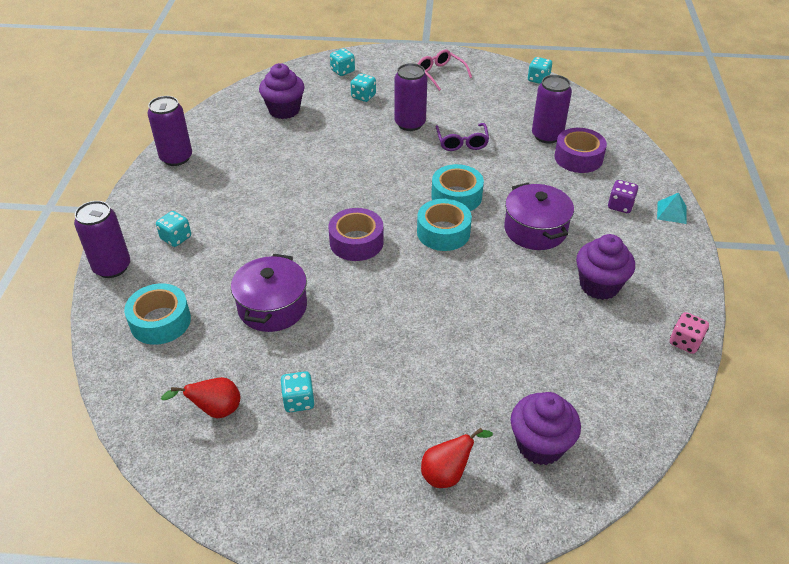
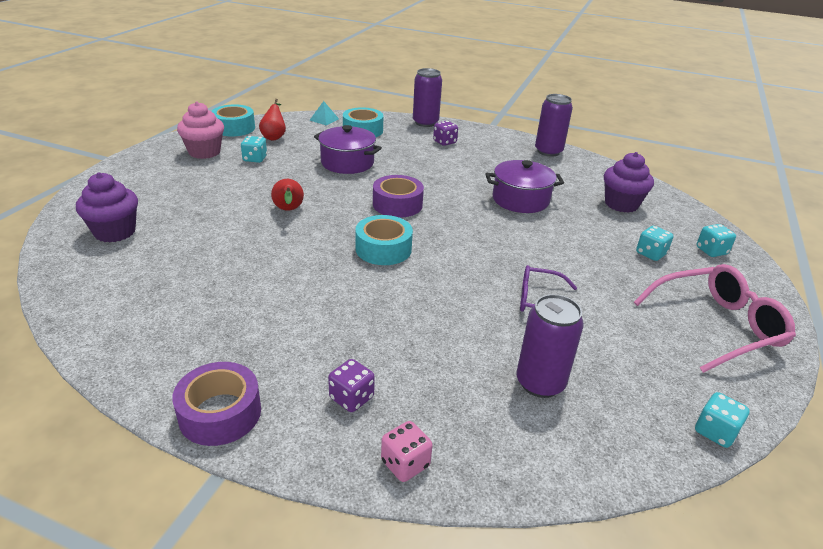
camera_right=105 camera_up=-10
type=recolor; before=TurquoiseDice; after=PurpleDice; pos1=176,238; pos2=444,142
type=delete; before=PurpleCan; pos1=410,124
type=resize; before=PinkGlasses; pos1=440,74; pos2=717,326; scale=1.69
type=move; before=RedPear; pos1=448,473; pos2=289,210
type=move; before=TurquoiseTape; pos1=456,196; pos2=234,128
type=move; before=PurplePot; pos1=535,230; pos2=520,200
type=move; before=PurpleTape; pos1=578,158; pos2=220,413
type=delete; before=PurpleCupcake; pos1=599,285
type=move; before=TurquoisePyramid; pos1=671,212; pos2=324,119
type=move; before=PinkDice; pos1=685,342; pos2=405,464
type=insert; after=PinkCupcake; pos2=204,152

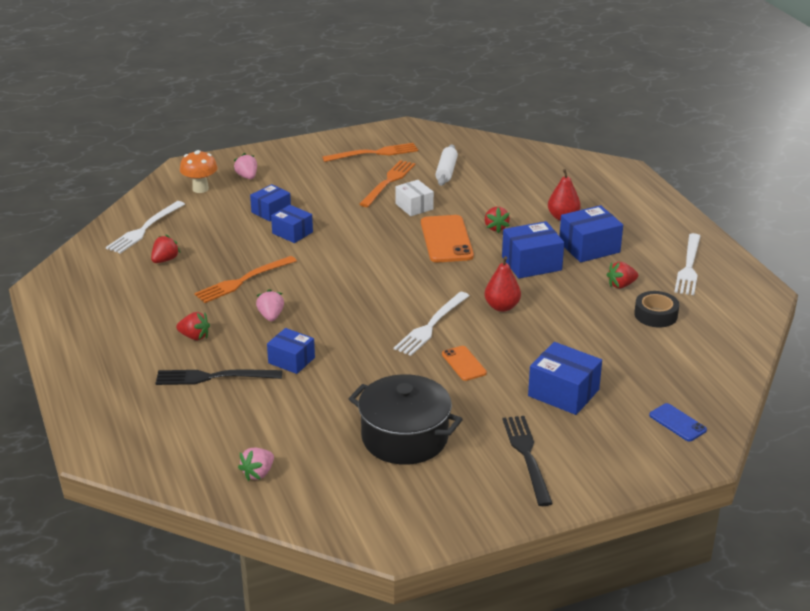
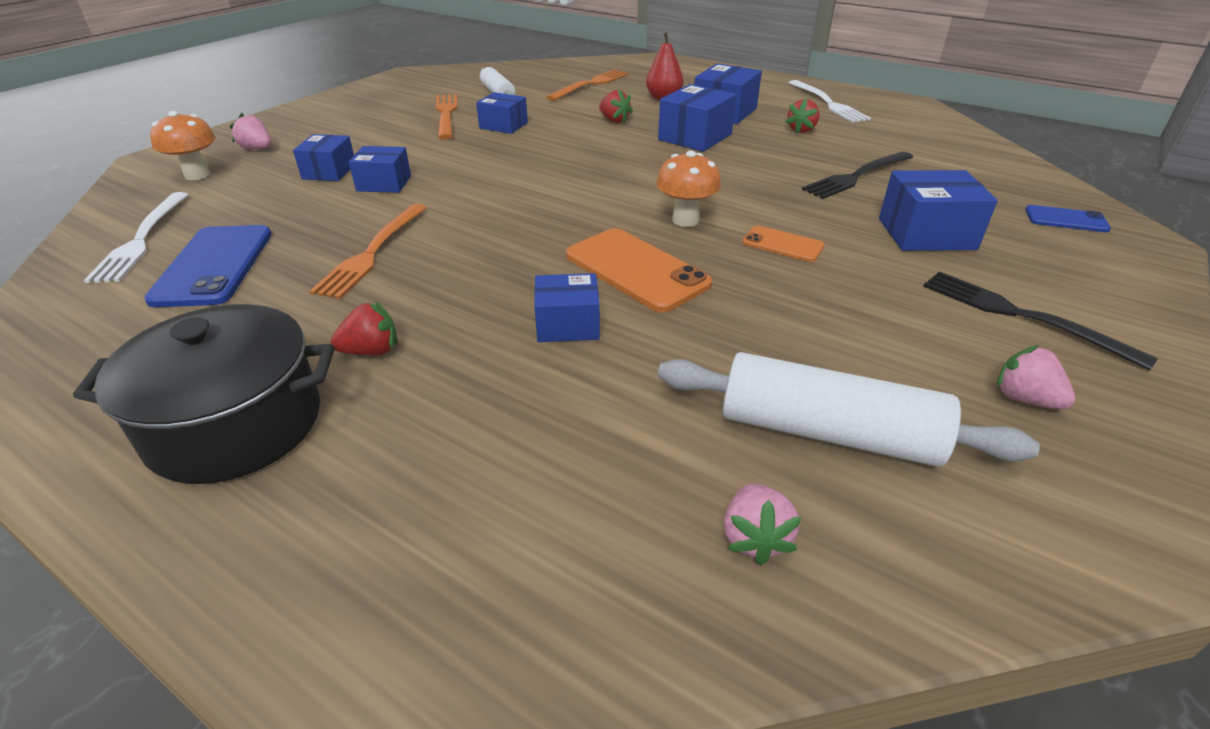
camera_right=-35 camera_up=5
type=replace; before=RedStrawberry; after=BluePhone; pos1=165,260; pos2=214,266
type=move; before=BlackFork; pos1=213,377; pos2=856,176
type=move; before=PinkStrawberry; pos1=271,316; pos2=1024,399
type=move; before=OrangeFork; pos1=374,153; pos2=591,84
type=move; before=BlackPot; pos1=404,438; pos2=235,424
type=replace; before=WhiteFork; after=OrangeMushroom; pos1=431,325; pos2=685,220
type=recolor; before=WhiteBox; after=BlueBox; pos1=414,206; pos2=503,125
type=move; before=OrangePhone; pos1=446,239; pos2=636,270
type=delete; before=RedPear; pos1=502,307
type=delete; before=BlackTape; pos1=655,315
type=insert; after=WhiteRollingPin; pos2=827,432

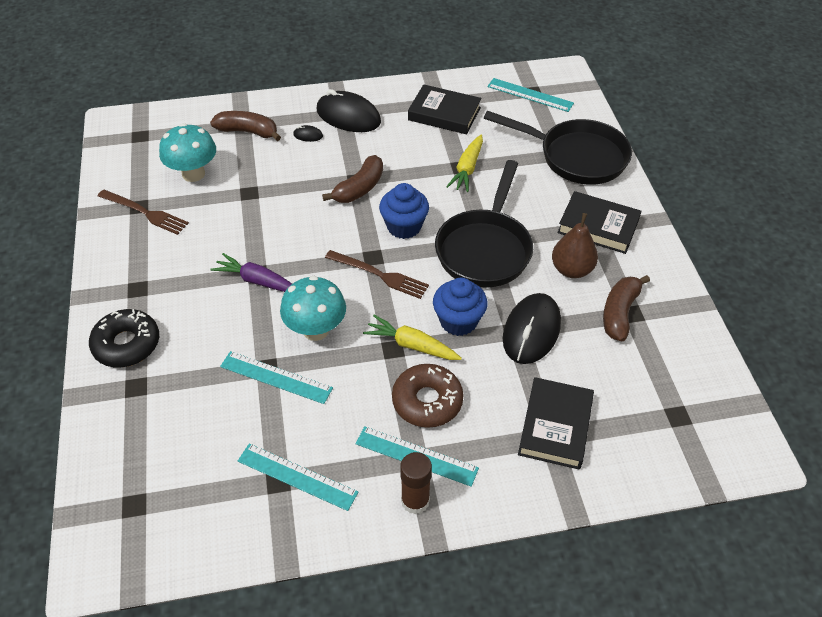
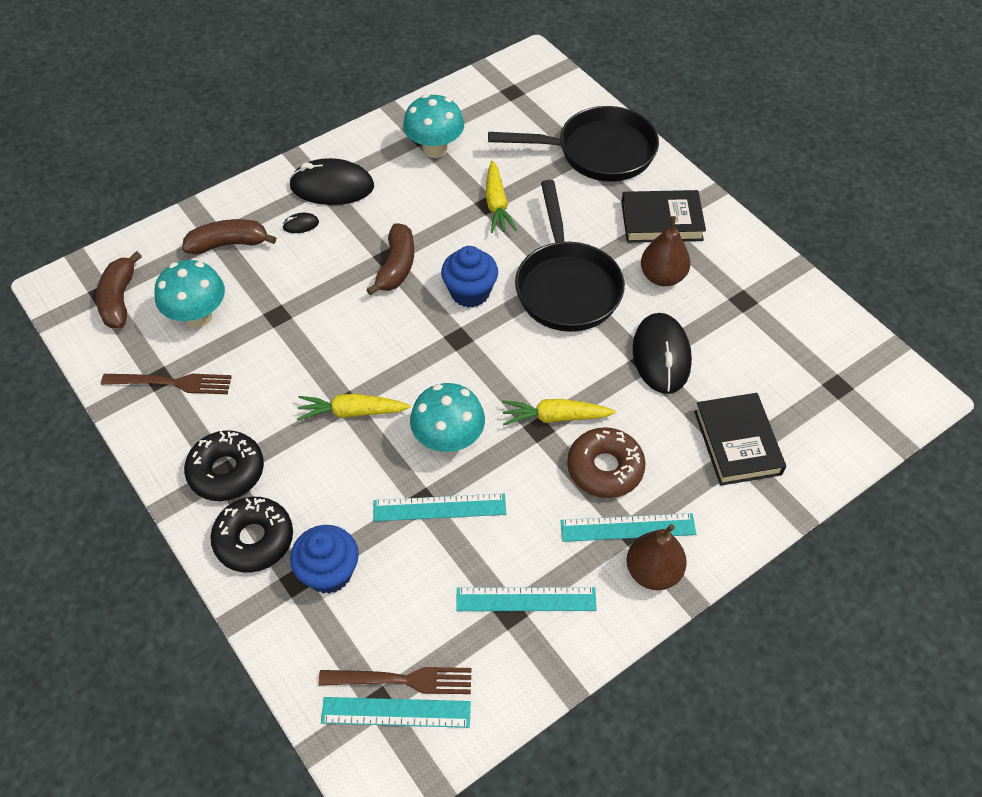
camera_right=-25 camera_up=5
type=recolor; before=PurpleCarrot; after=YellowCarrot; pos1=257,281; pos2=352,412
type=move; before=BrownFork; pos1=380,275; pos2=402,680
type=replace; before=BrownGlueStick; after=BrownPear; pos1=415,501; pos2=653,572
type=replace; before=BlackBook; after=TurquoiseMushroom; pos1=444,114; pos2=435,149
type=move; before=BlueCupcake; pos1=458,321; pos2=329,572
type=move; before=TurquoiseRuler; pos1=530,95; pos2=396,712
type=move; before=BrownBanana; pos1=619,313; pos2=119,299
type=insert; after=BlackDonut; pos2=226,471

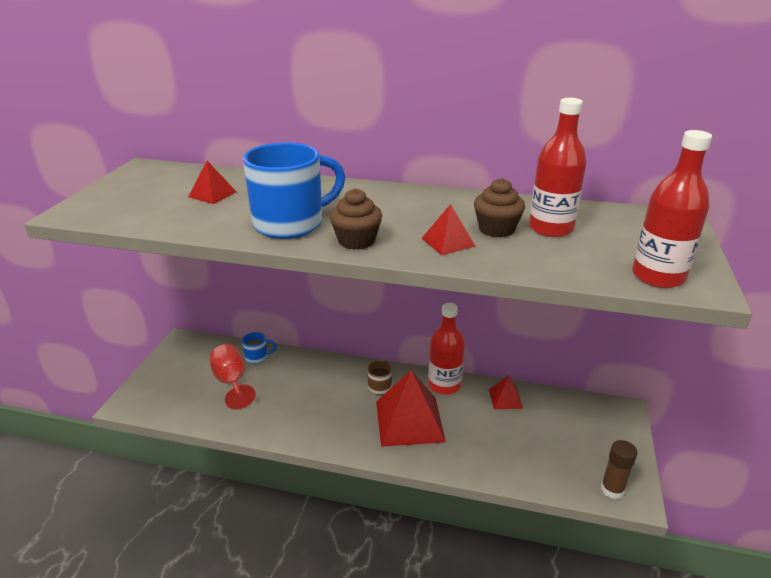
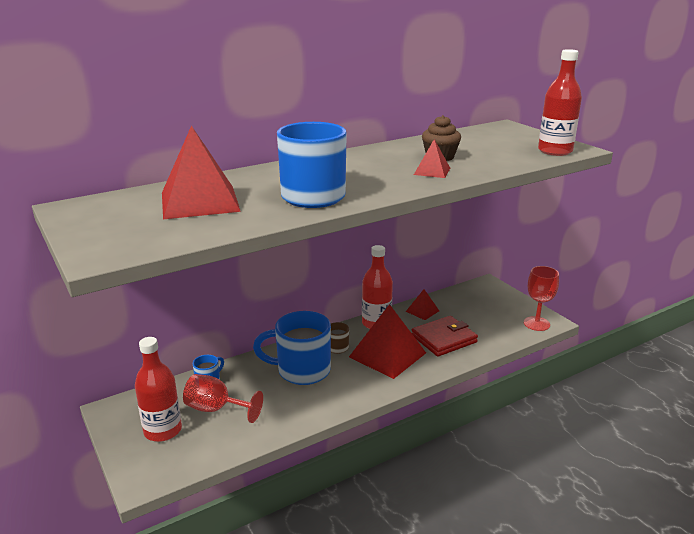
camera_right=-45 camera_up=-5
type=resize; before=RedPyramid; pos1=212,194; pos2=199,201; scale=2.06
type=delete; before=BrownCupcake; pos1=356,241
type=move; before=RedBottle; pos1=550,228; pos2=163,430
type=replace; before=BrownGlueStick; after=RedGoblet; pos1=612,489; pos2=536,324
type=insert; after=BlueMug; pos2=301,371
type=insert; after=RedWallet; pos2=444,339

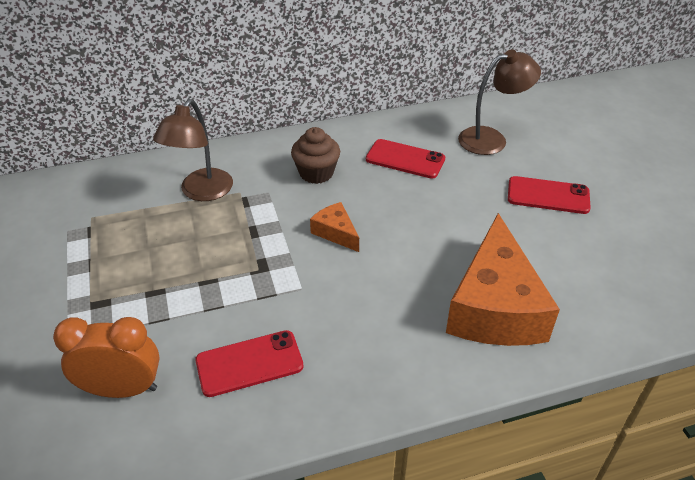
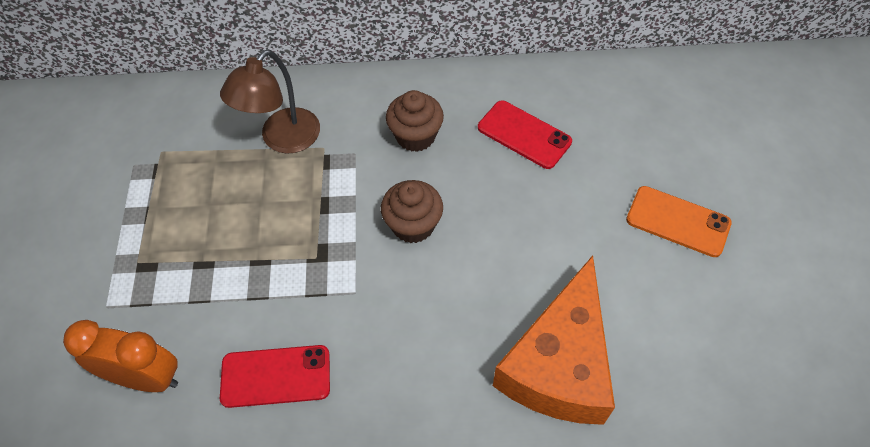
camera_right=15 camera_up=15
type=replace; before=OrangeCheese; after=BrownCupcake; pos1=335,232; pos2=413,225
type=delete; before=BrownLamp; pos1=491,139
type=recolor; before=RedPhone; after=OrangePhone; pos1=548,195; pos2=678,221

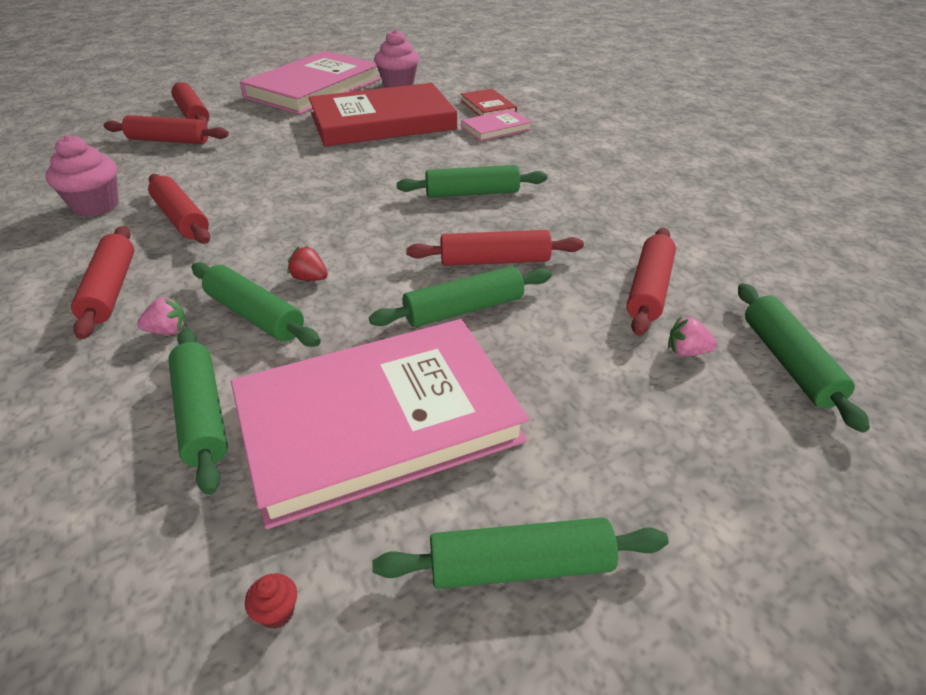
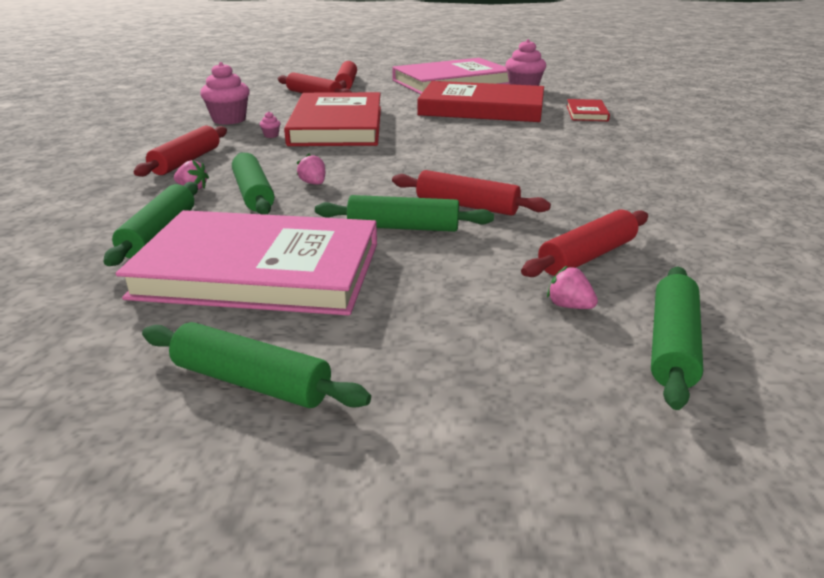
camera_right=30 camera_up=-10
type=replace; before=RedRollingPin; after=PinkCupcake; pos1=181,219; pos2=271,135
type=delete; before=RedCupcake; pos1=277,612
type=recolor; before=RedStrawberry; after=PinkStrawberry; pos1=309,278; pos2=313,183
type=delete; before=GreenRollingPin; pos1=472,193
type=delete; before=PinkBook; pos1=496,128
type=insert; after=RedBook; pos2=337,125

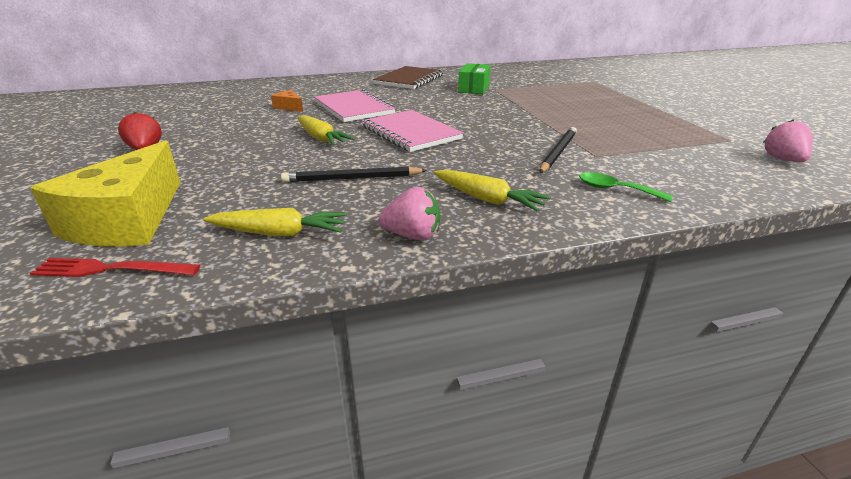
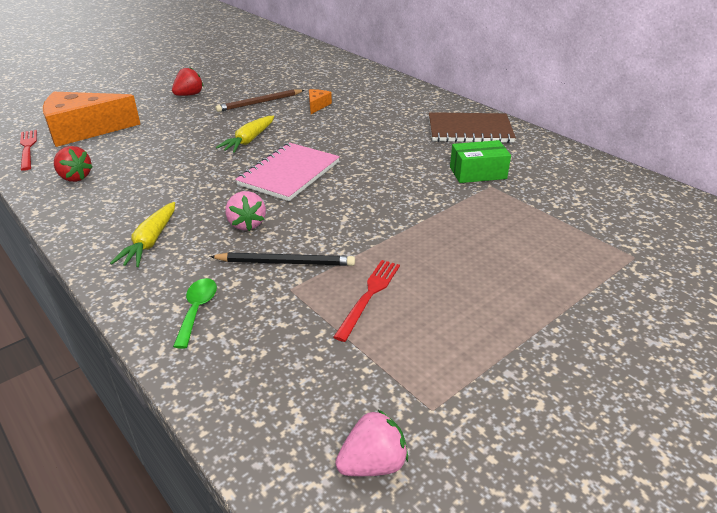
camera_right=65 camera_up=5
type=recolor; before=YellowCheese; after=OrangeCheese; pos1=128,220; pos2=84,130
type=replace; before=YellowCarrot; after=RedStrawberry; pos1=279,233; pos2=75,177
type=delete; before=BlackPencil; pos1=352,178
type=delete; before=PinkNotebook; pos1=353,108
type=move; before=PinkStrawberry; pos1=412,235; pos2=247,224
type=insert; after=BrownPencil; pos2=260,103
type=insert; after=RedFork; pos2=369,296

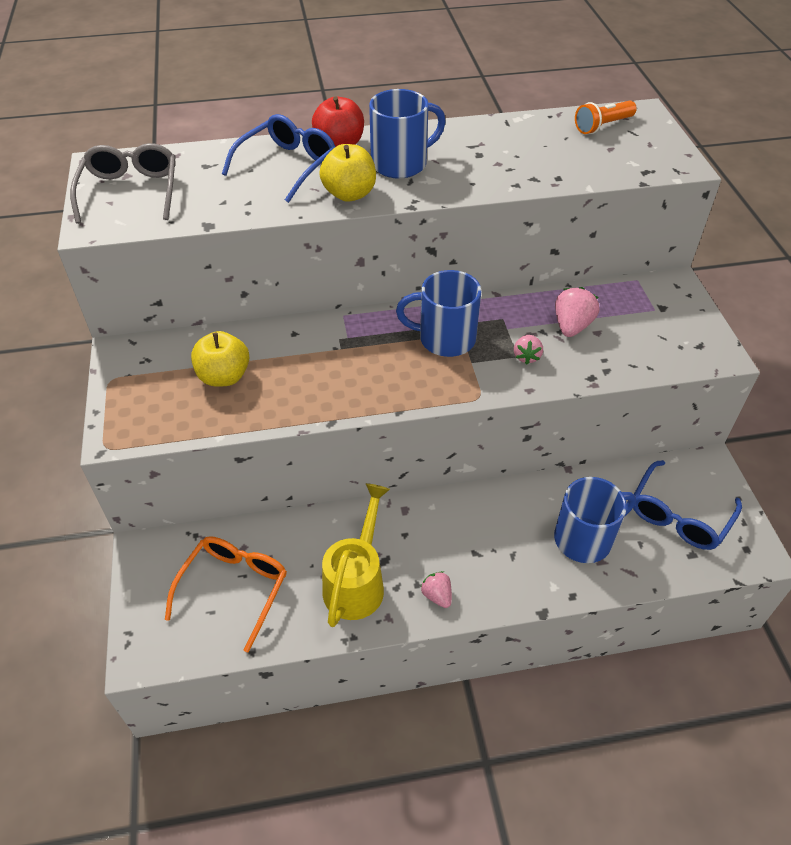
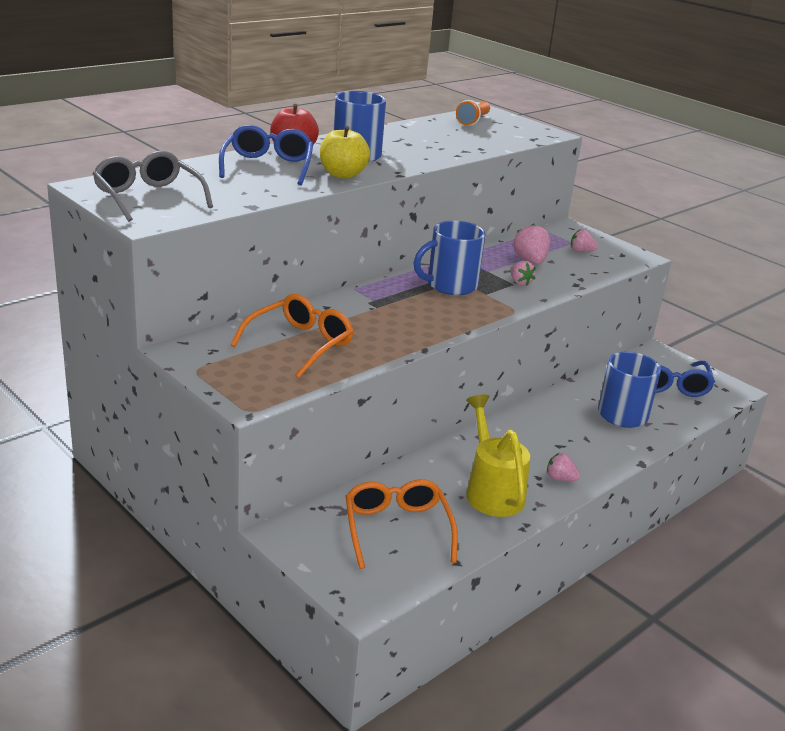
camera_right=-35 camera_up=-20
type=replace; before=YellowApple; after=OrangeGlasses; pos1=224,376; pos2=300,344
type=insert; after=PinkStrawberry; pos2=581,251

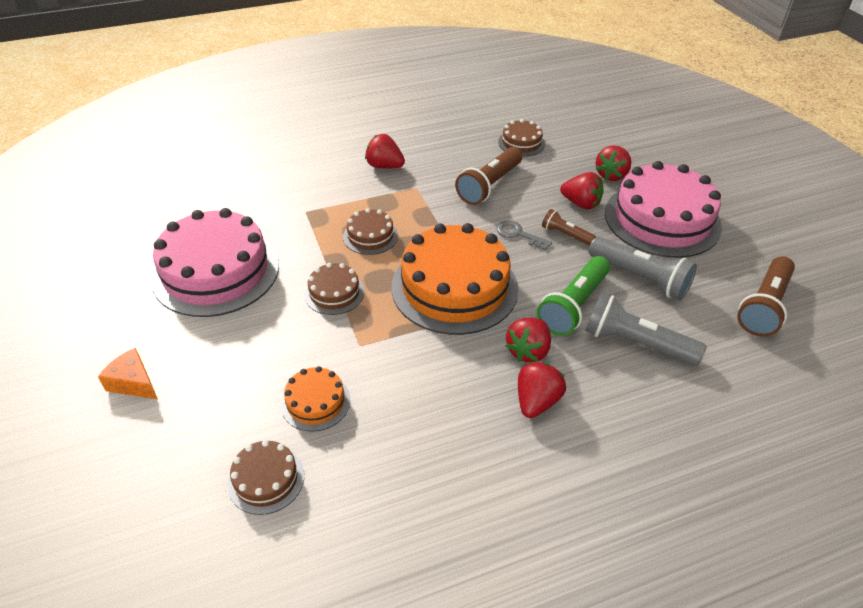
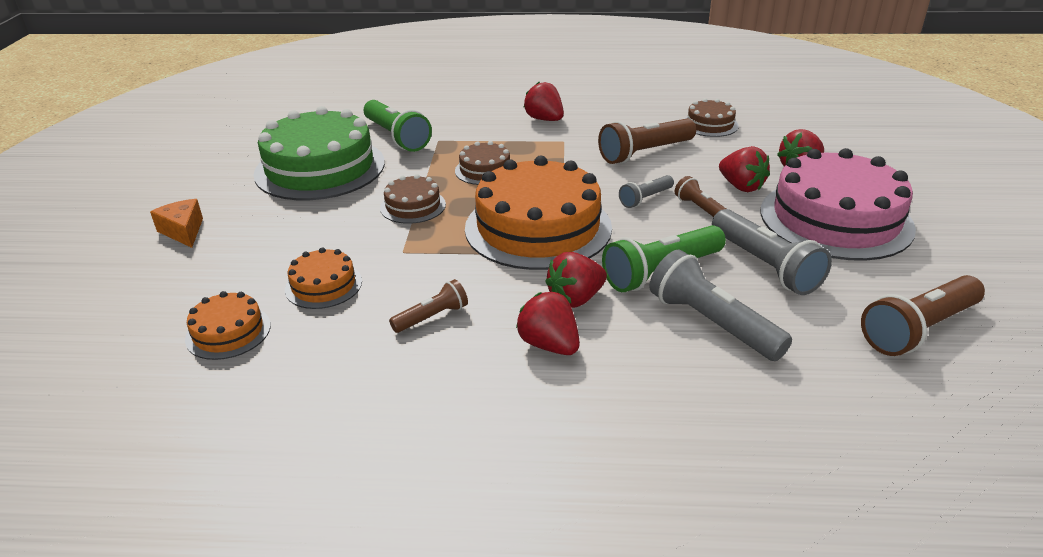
camera_right=25 camera_up=-10
type=recolor; before=PinkCake; after=GreenCake; pos1=216,271; pos2=320,168
type=recolor; before=BrownCake; after=OrangeCake; pos1=266,479; pos2=228,332
type=replace; before=GreyKey; after=GreyFlashlight; pos1=518,234; pos2=645,199
type=rotate; before=RedStrawberry; pos1=536,401; pos2=549,345; turn=-90
type=insert; after=GreenFlashlight; pos2=396,137
type=insert; after=BrownFlashlight; pos2=432,317

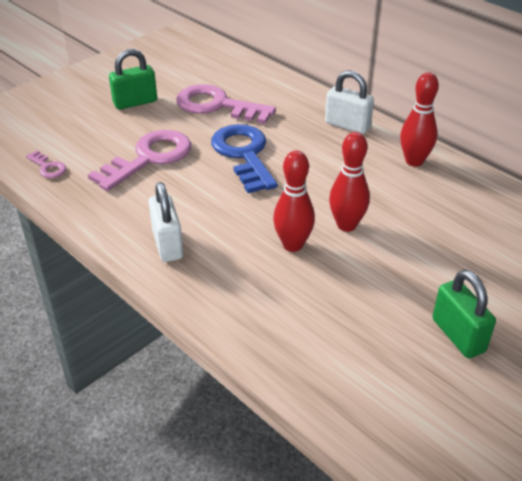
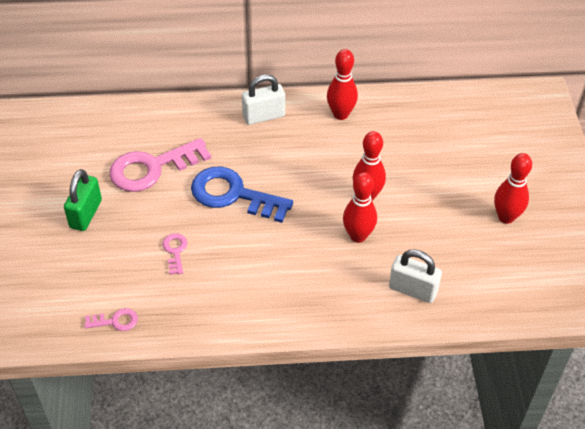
camera_right=-50 camera_up=10
type=resize; before=PinkKey; pos1=149,158; pos2=175,251; scale=0.46
type=move; before=WhitePadlock; pos1=167,244; pos2=412,290
type=replace; before=GreenPadlock; after=RedBowlingPin; pos1=458,335; pos2=506,217

